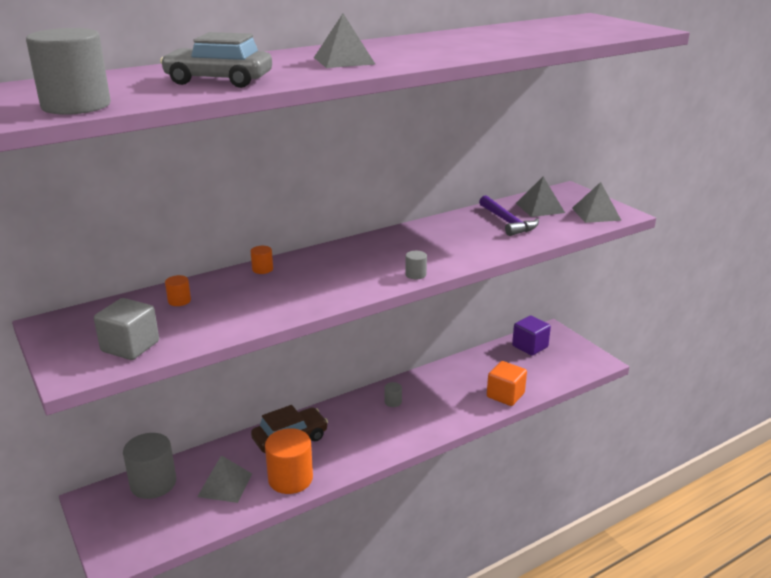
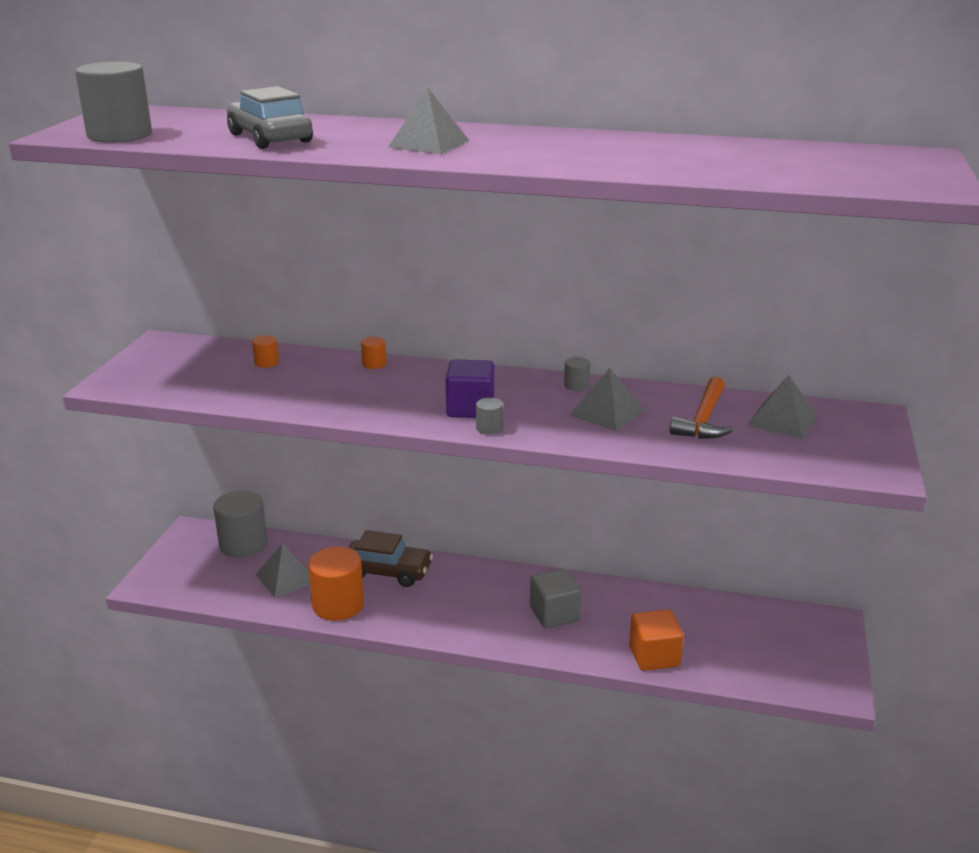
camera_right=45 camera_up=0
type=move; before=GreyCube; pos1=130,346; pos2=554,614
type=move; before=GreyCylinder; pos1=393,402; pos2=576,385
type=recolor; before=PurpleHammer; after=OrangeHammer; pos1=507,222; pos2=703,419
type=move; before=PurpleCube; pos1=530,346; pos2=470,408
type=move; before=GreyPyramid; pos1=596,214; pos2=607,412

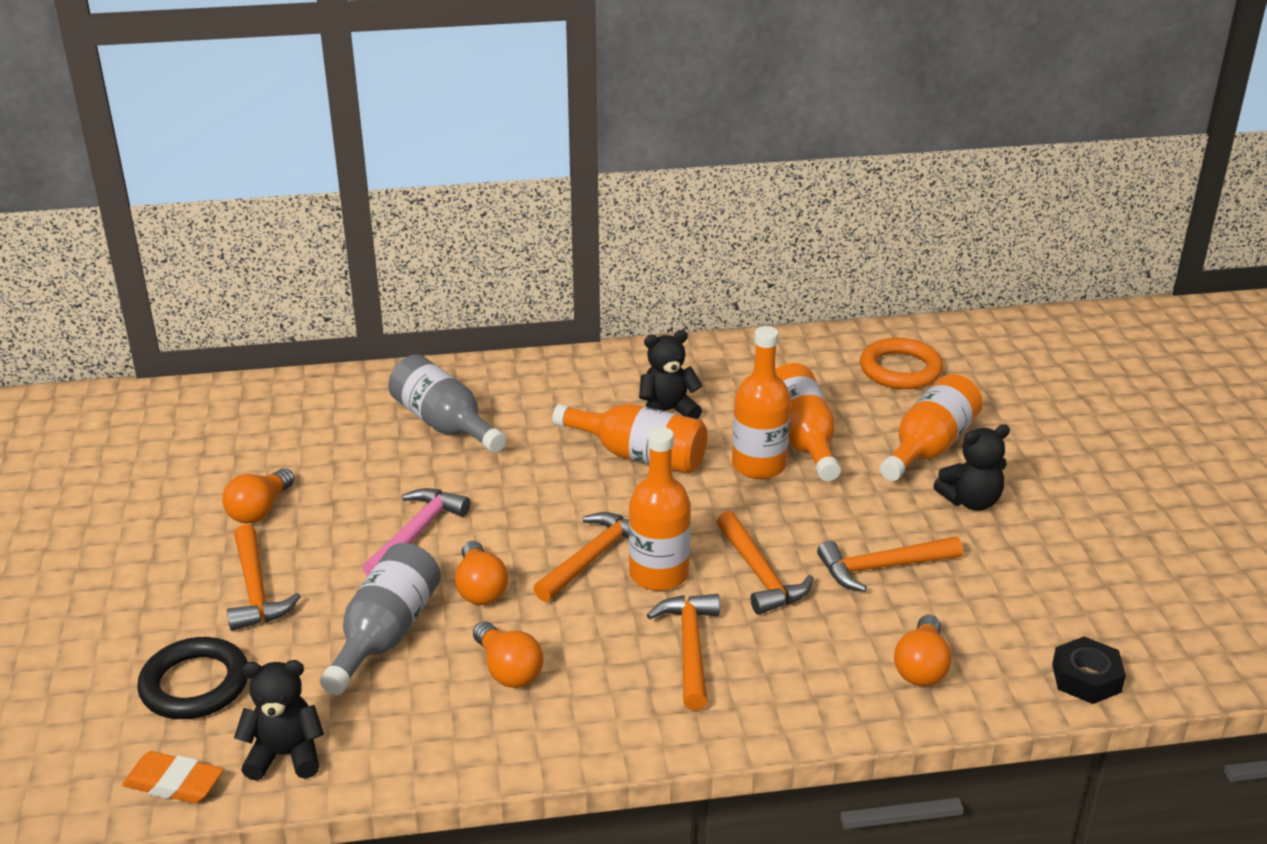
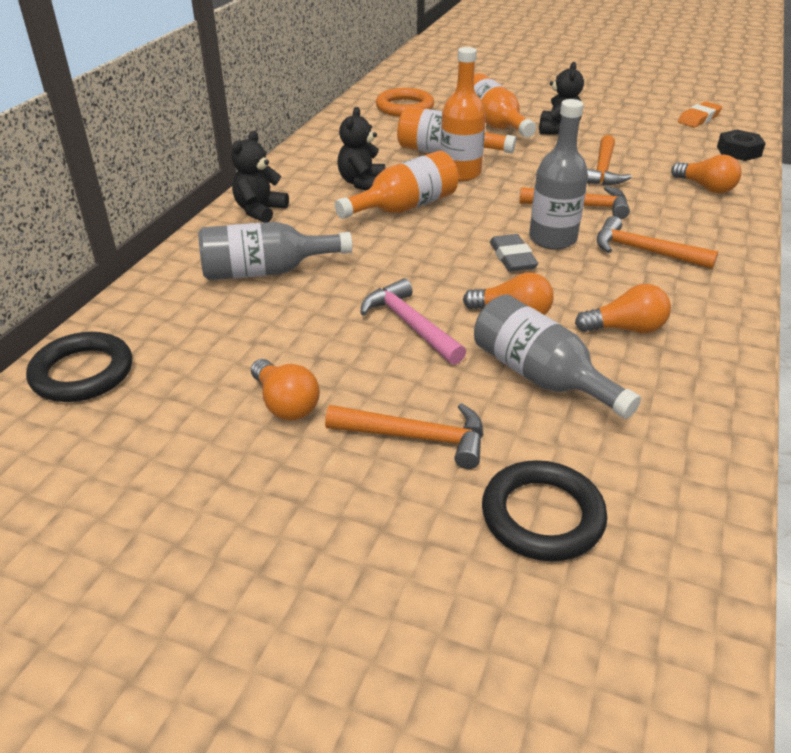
camera_right=-60 camera_up=5
type=move; before=OrangeEraser; pos1=174,783; pos2=699,118
type=move; before=BlackTeddyBear; pos1=285,755; pos2=260,211
type=replace; before=OrangeHammer; after=GreyEraser; pos1=592,558; pos2=512,257
type=recolor; before=OrangeBottle; after=GreyBottle; pos1=659,574; pos2=552,239
type=insert; after=BlackRing; pos2=82,373

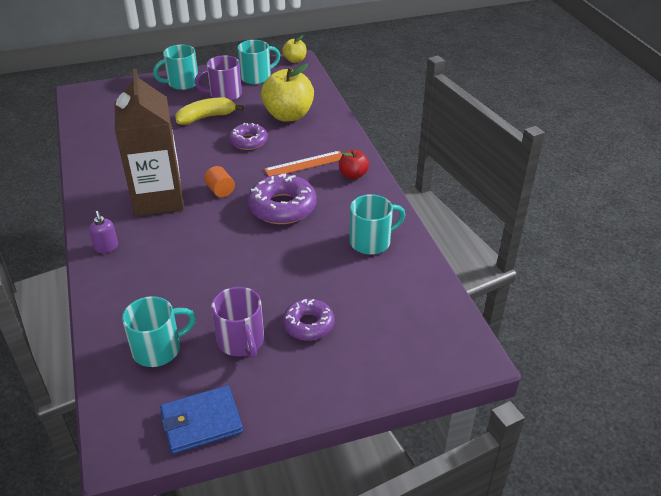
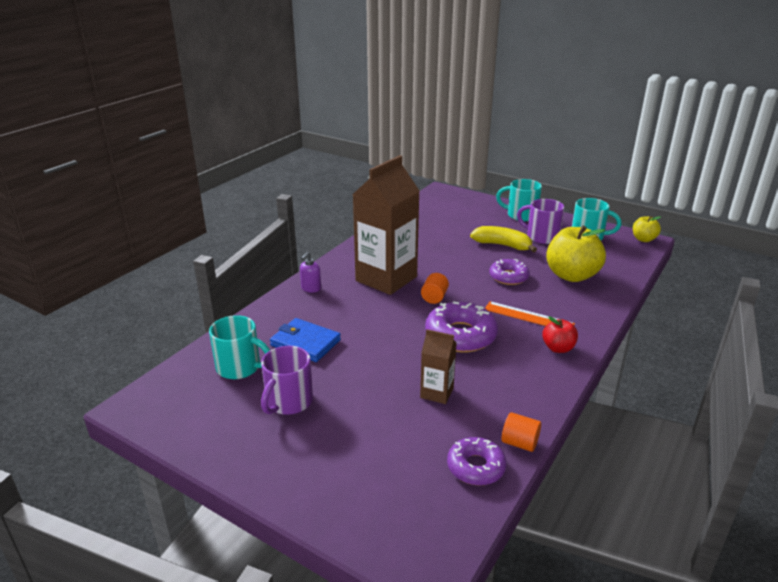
camera_right=50 camera_up=-10
type=move; before=BlueWallet; pos1=201,422; pos2=305,343
type=move; before=PurpleDonut; pos1=308,324; pos2=476,467
type=delete; before=TurquoiseMug; pos1=371,242
type=insert; after=BrownCarton; pos2=436,393
type=insert; after=OrangeCylinder; pos2=519,443

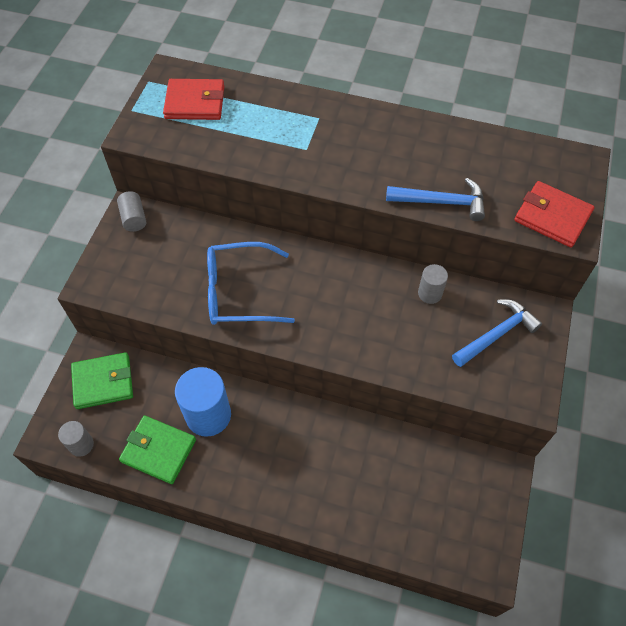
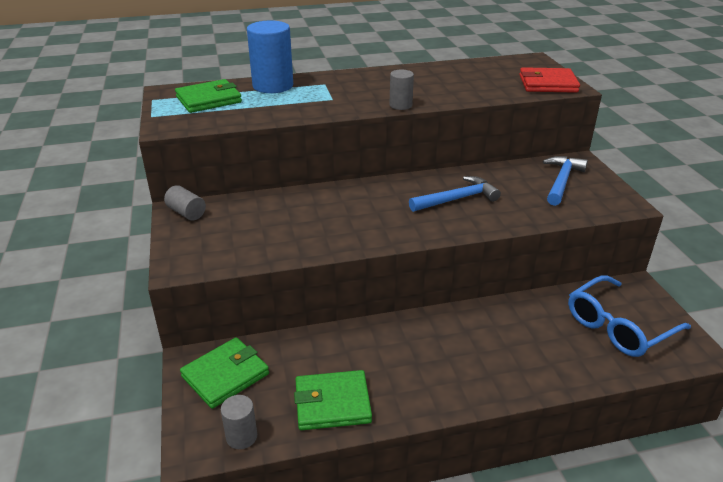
camera_right=-30 camera_up=-25
type=recolor; before=RedWallet; after=GreenWallet; pos1=195,102; pos2=209,99
type=move; before=BlueCylinder; pos1=208,415; pos2=273,86
type=move; before=BlueGlasses; pos1=240,292; pos2=619,326
type=move; before=BlueHammer; pos1=442,202; pos2=457,199
type=move; before=GreyCylinder; pos1=430,293; pos2=400,105

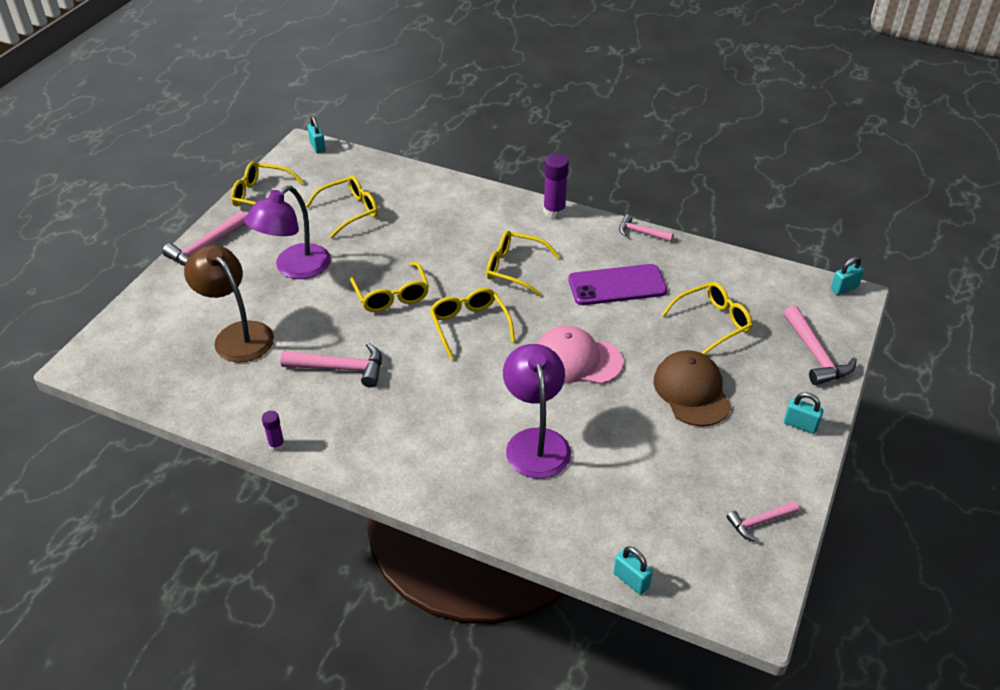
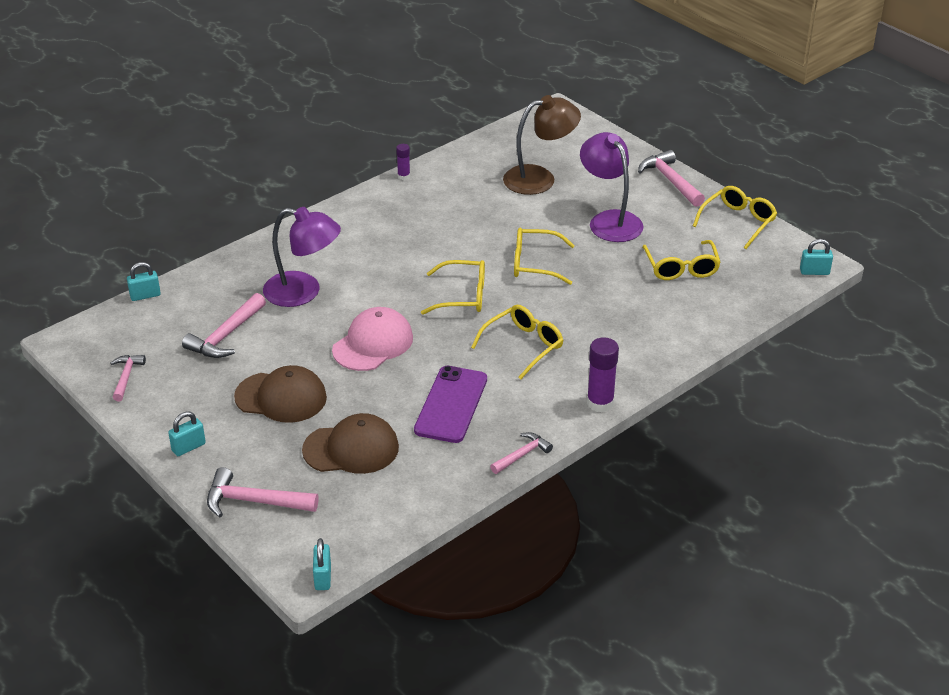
camera_right=115 camera_up=-5
type=move; before=PinkHammer; pos1=340,368; pos2=226,335
type=replace; before=YellowGlasses; after=BrownCap; pos1=712,322; pos2=351,449

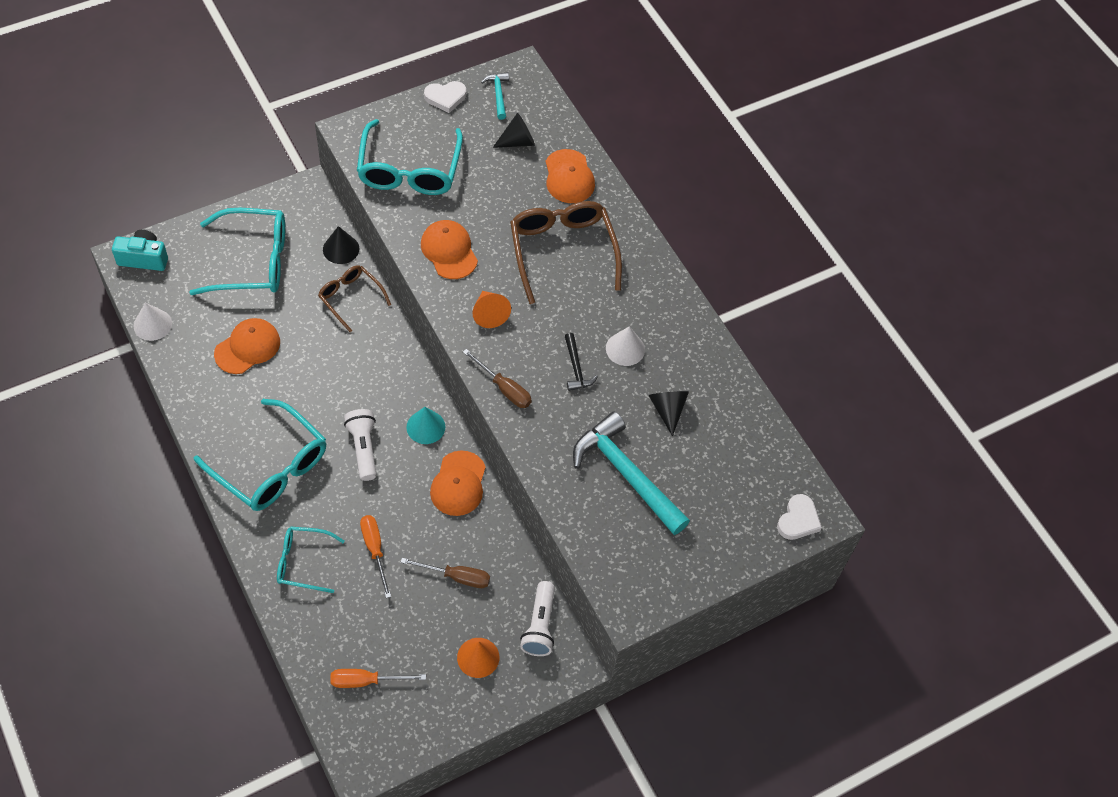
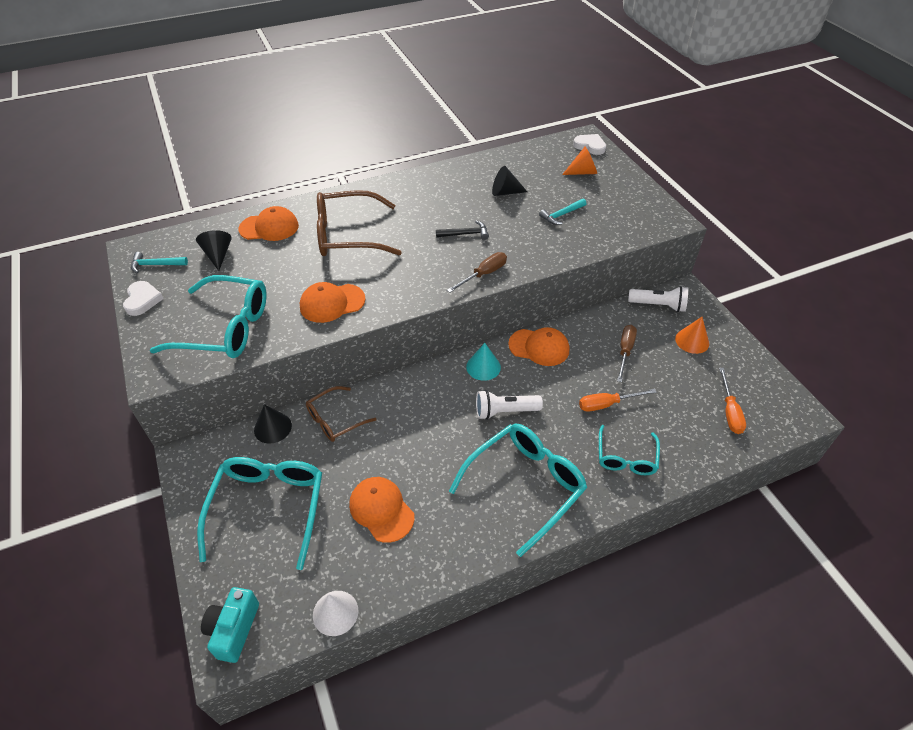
camera_right=-80 camera_up=-10
type=move; before=OrangeCone; pos1=489,314; pos2=582,172
type=resize; before=TurquoiseHammer; pos1=626,474; pos2=561,215; scale=0.47
type=delete; before=WhiteCone; pos1=625,349

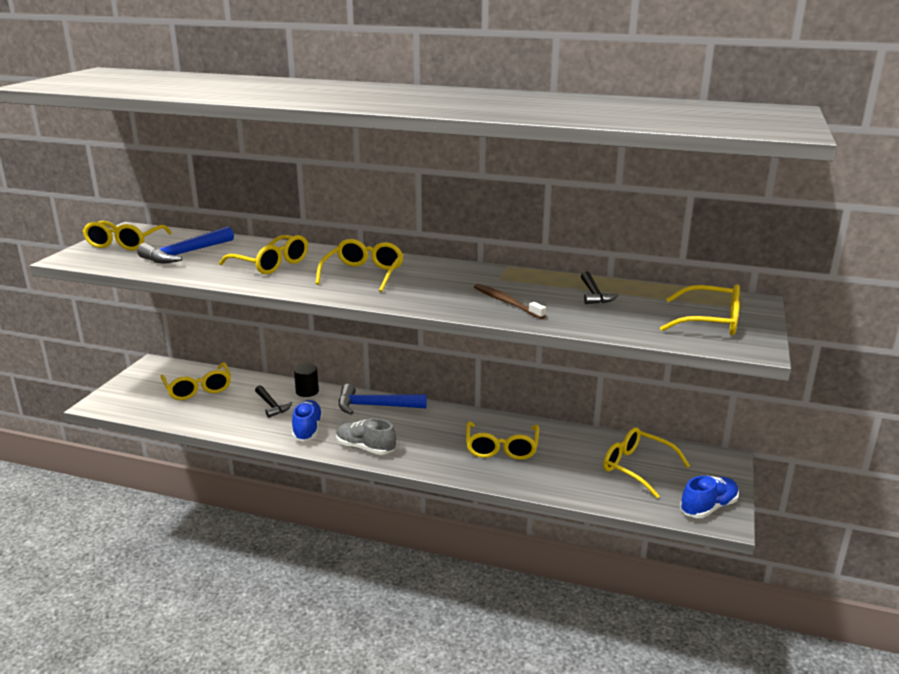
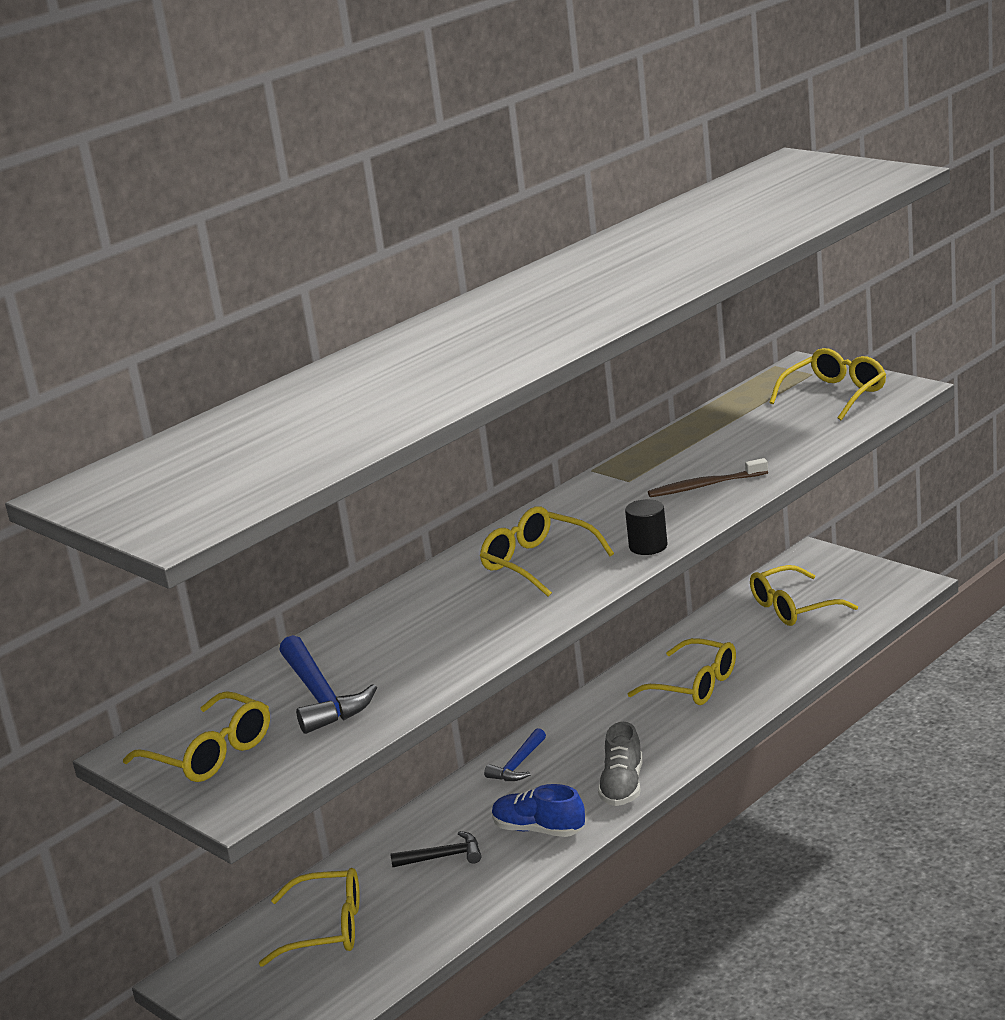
camera_right=-60 camera_up=0
type=delete; before=YellowGlasses; pos1=271,264
type=move; before=BlackCylinder; pos1=307,391; pos2=648,546
type=rotate; before=GreyShoe; pos1=365,448; pos2=622,786; turn=-45
type=resize; before=BlueHammer; pos1=375,406; pos2=518,764; scale=0.62
type=delete; before=BlackHammer; pos1=594,294
type=delete; before=BlueShoe; pos1=708,507

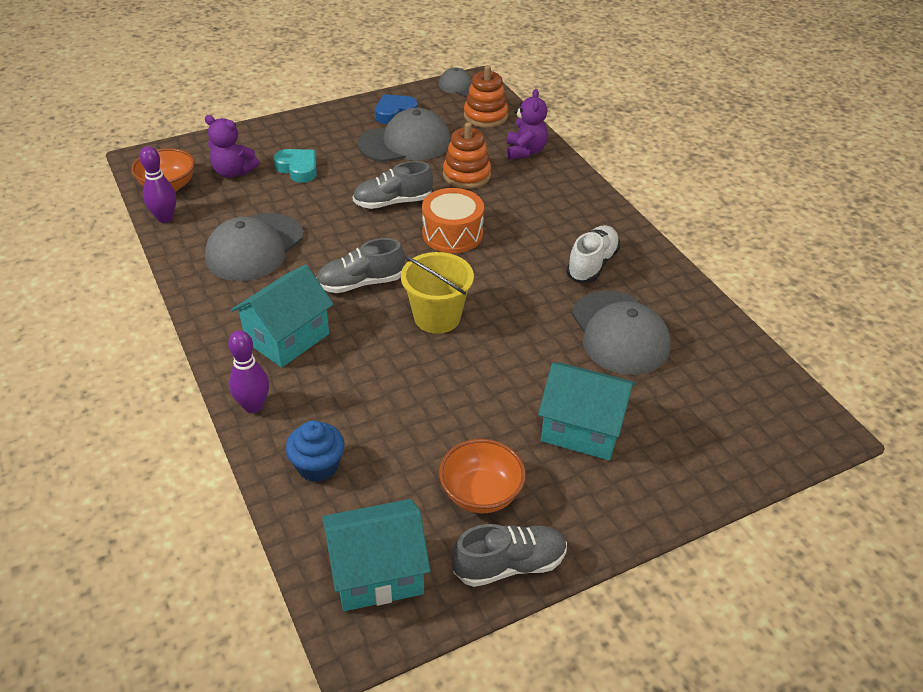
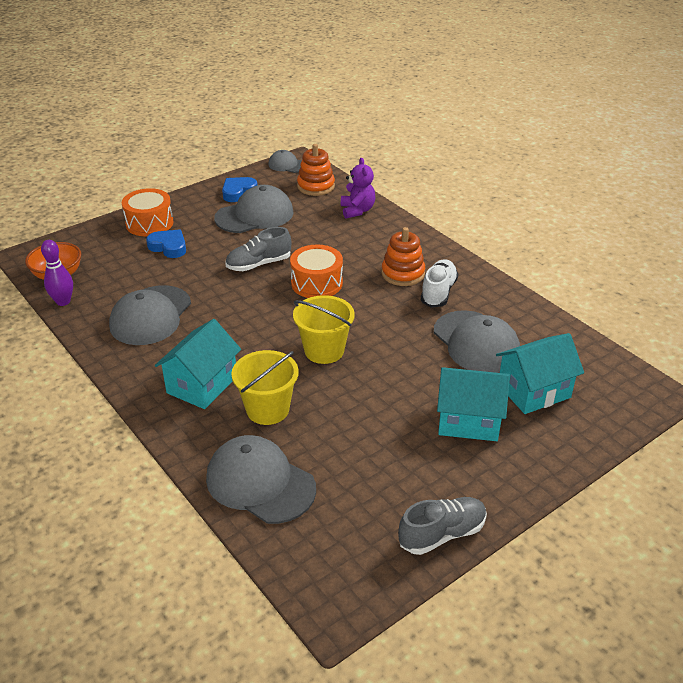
camera_right=-10 camera_up=-5
type=delete; before=PurpleTeddyBear; pos1=233,172
type=delete; before=PurpleBowlingPin; pos1=253,406
type=recolor; before=TurquoiseHeart; after=BlueHeart; pos1=298,168; pos2=168,247
type=replace; before=BlueCupcake; after=GreyCap; pos1=318,466; pos2=260,483
type=delete; before=GreyShoe; pos1=361,283
type=move; before=TurquoiseHouse; pos1=377,573; pos2=534,391
type=delete; before=OrangeBowl; pos1=481,493
type=move; before=OrangeStackingToy; pos1=466,175; pos2=403,273
type=insert; after=OrangeDrum; pos2=149,223
type=insert; after=YellowBucket; pos2=267,409

